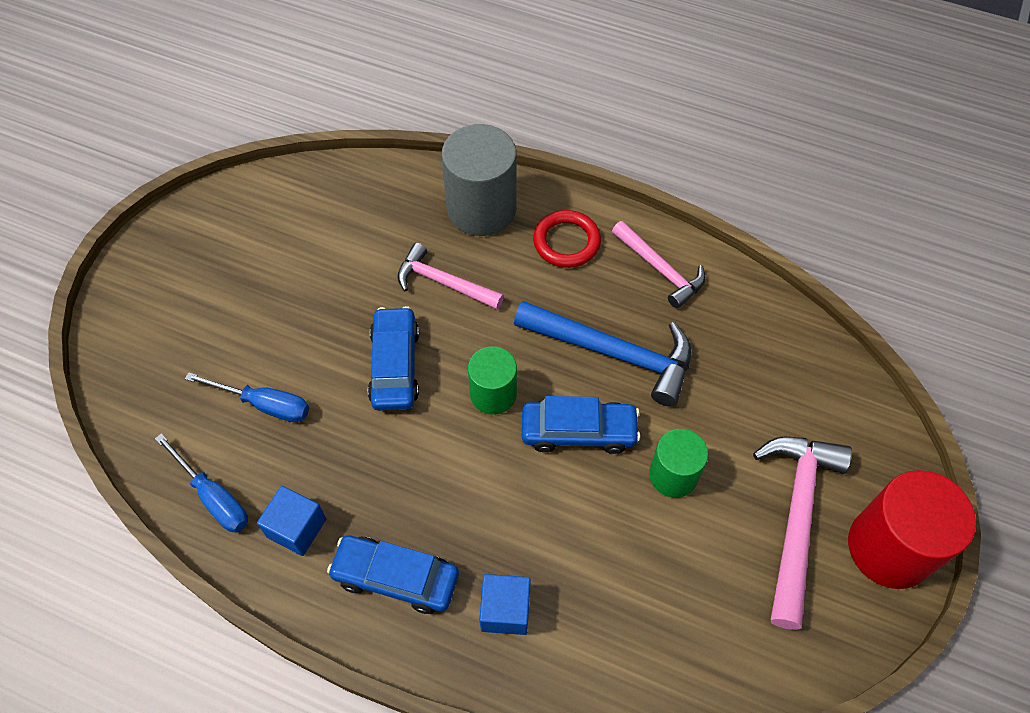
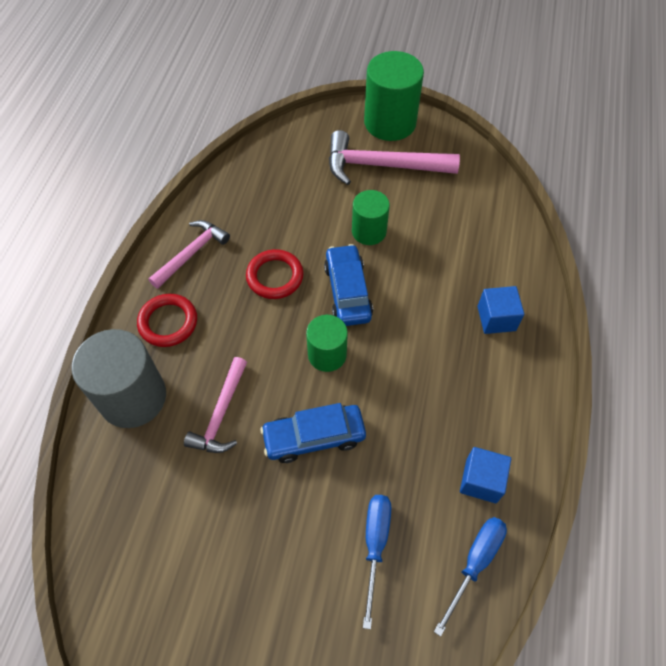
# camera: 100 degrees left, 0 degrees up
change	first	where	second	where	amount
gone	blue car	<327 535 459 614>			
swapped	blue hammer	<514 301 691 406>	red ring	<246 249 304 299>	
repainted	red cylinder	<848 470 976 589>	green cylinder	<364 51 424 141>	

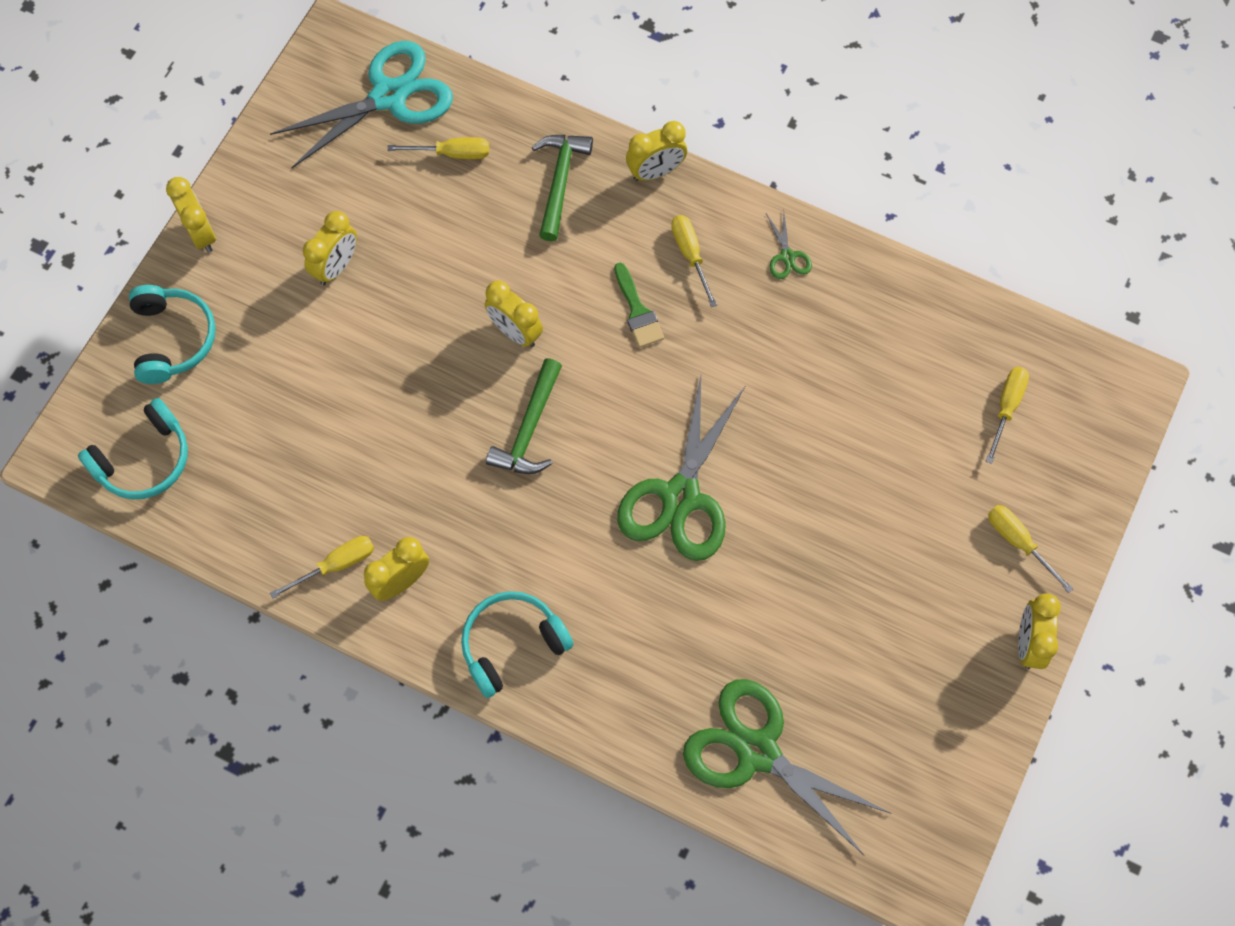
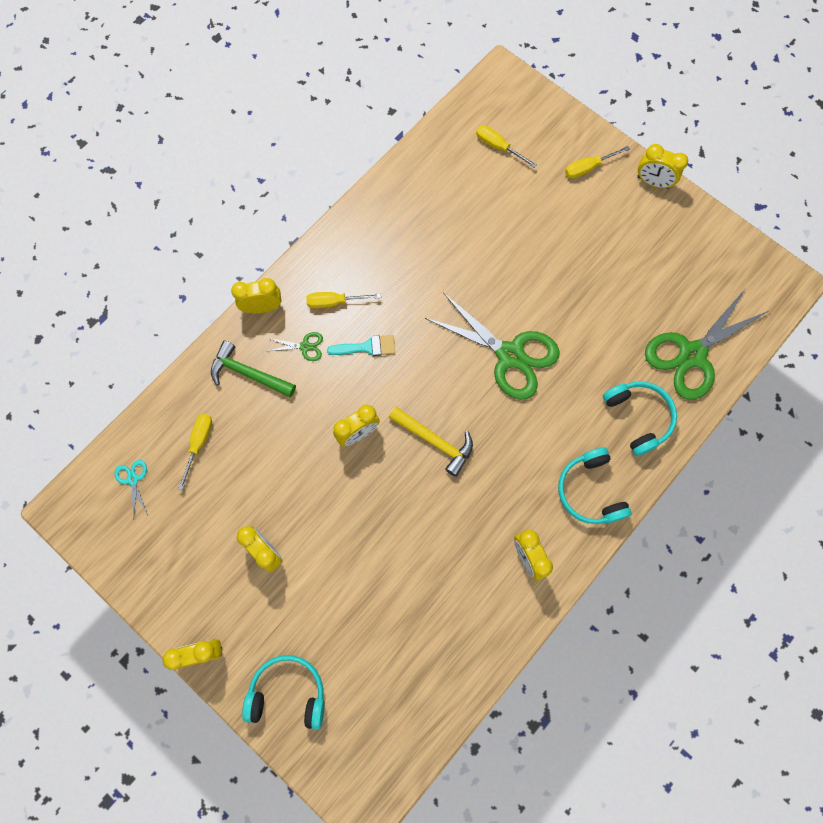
# camera: 75 degrees left, 5 degrees up
change	first	where	second	where	amount
gone	yellow screwdriver	<270 536 374 599>			
shifted	turquoise headphones	<78 398 188 499>		<603 381 677 456>	
shifted	green scissors	<766 212 812 279>		<268 332 323 361>	
repainted	green hammer	<486 358 562 474>	yellow hammer	<389 407 473 477>	
repainted	green brush	<614 263 664 348>	turquoise brush	<327 335 395 356>	
rotated	yellow clock	<626 121 687 181>		<231 278 281 314>	90 degrees counterclockwise
scaled	turquoise scissors	<270 41 453 168>		<115 460 148 520>	x0.41

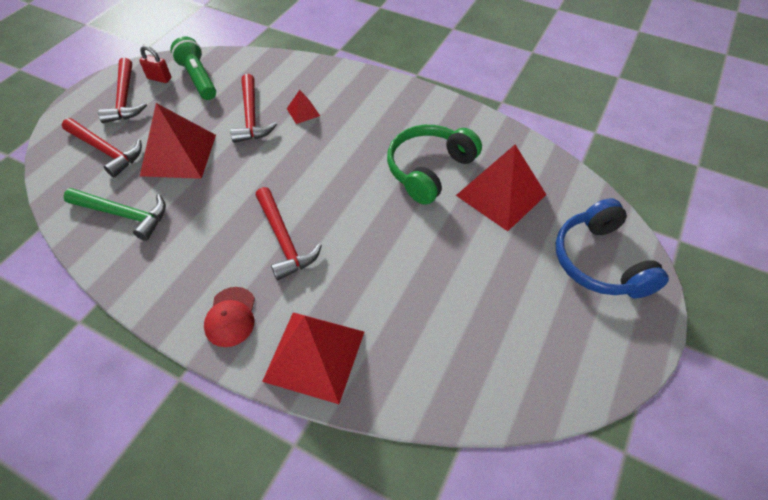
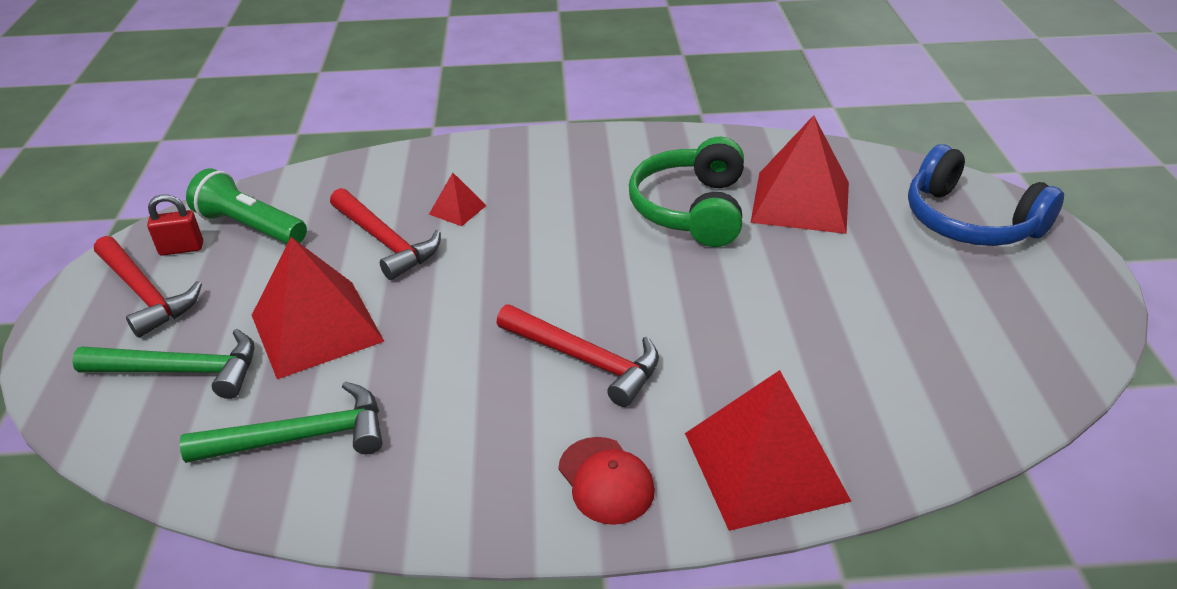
# camera: 30 degrees left, 15 degrees down
change	first	where	second	where	amount
repainted	red hammer	<62 118 142 177>	green hammer	<72 329 254 399>	

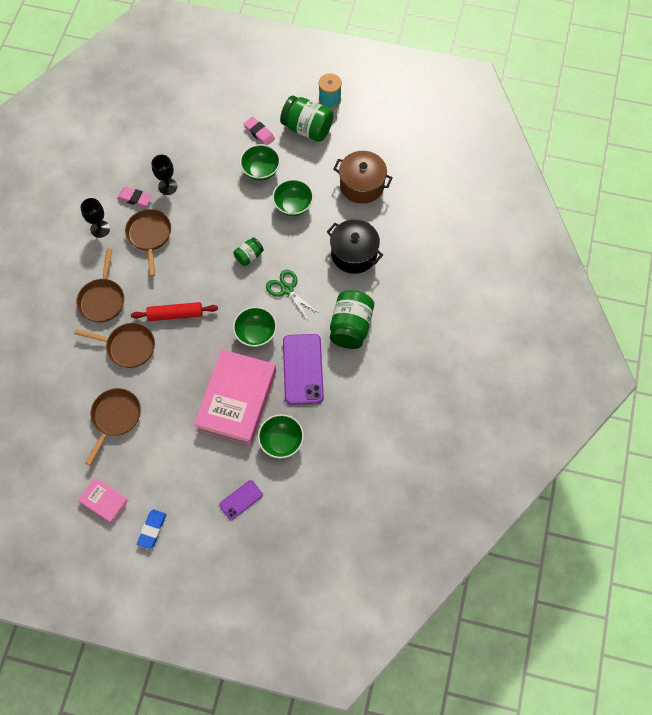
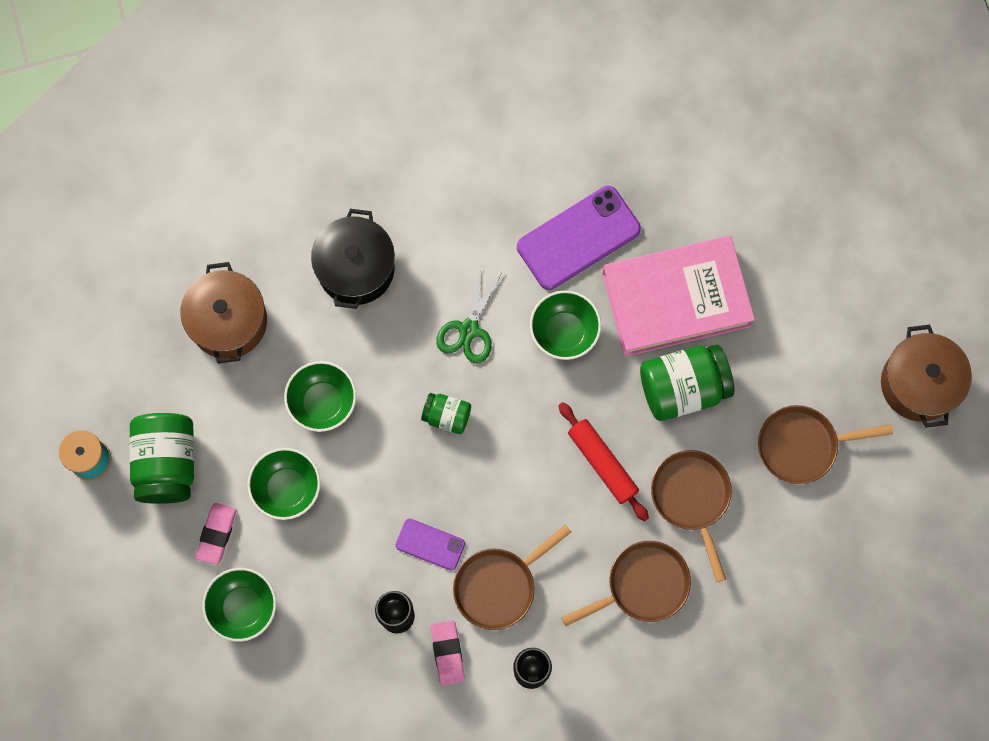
# camera: 120 degrees left, 10 degrees up
change	first	where	second	where	amount
gone	blue eraser	<137 509 167 549>			
shifted	purple phone	<219 480 263 520>		<396 519 465 571>	
shifted	green bowl	<258 414 304 458>		<202 568 276 642>	
shifted	green jar	<330 290 374 349>		<640 345 734 421>	
swapped	pink book	<78 478 129 524>	brown pot	<881 325 972 428>	

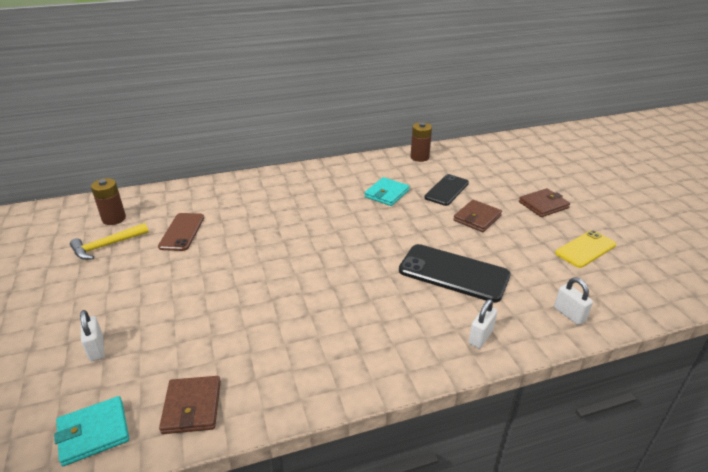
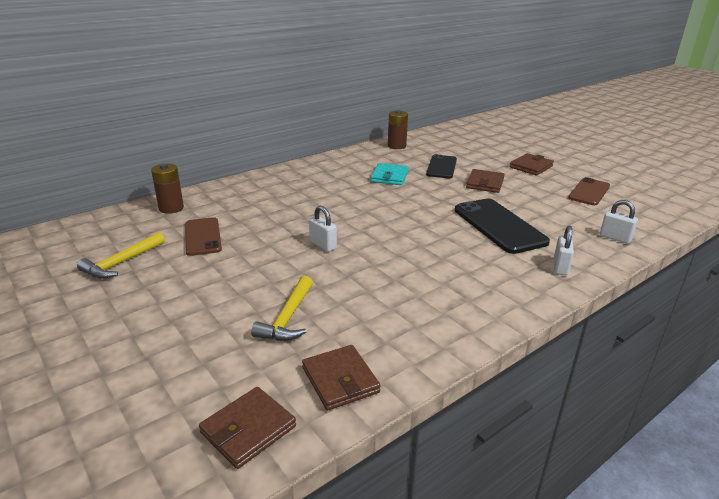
# camera: 20 degrees left, 5 degrees down
change	first	where	second	where	amount
new			yellow hammer	<251 276 313 341>	
shifted	white padlock	<80 310 104 361>		<309 206 337 252>	
shifted	brown battery	<91 178 126 225>		<151 163 184 214>	
repainted	turquoise wallet	<54 396 129 466>	brown wallet	<199 387 296 469>	
repainted	yellow phone	<555 230 616 268>	brown phone	<568 177 610 205>	
rotated	black phone	<399 244 511 303>		<455 199 550 254>	60 degrees clockwise

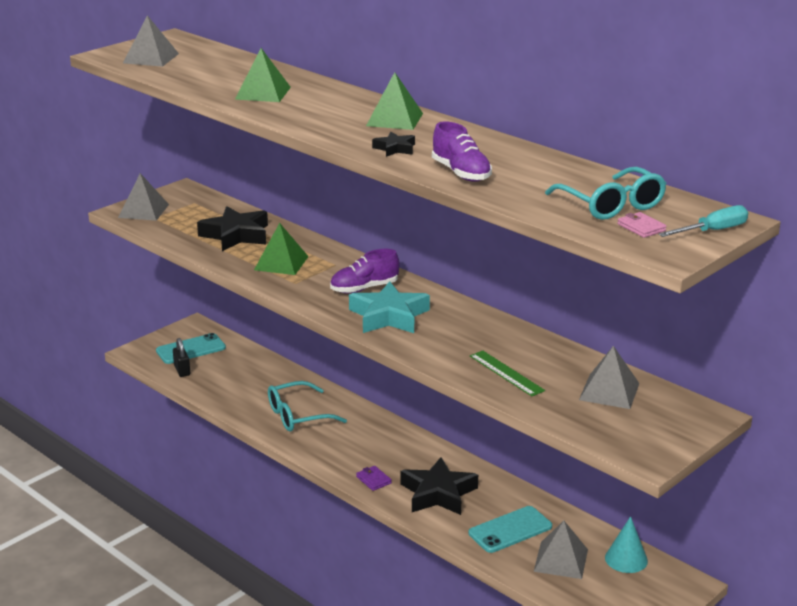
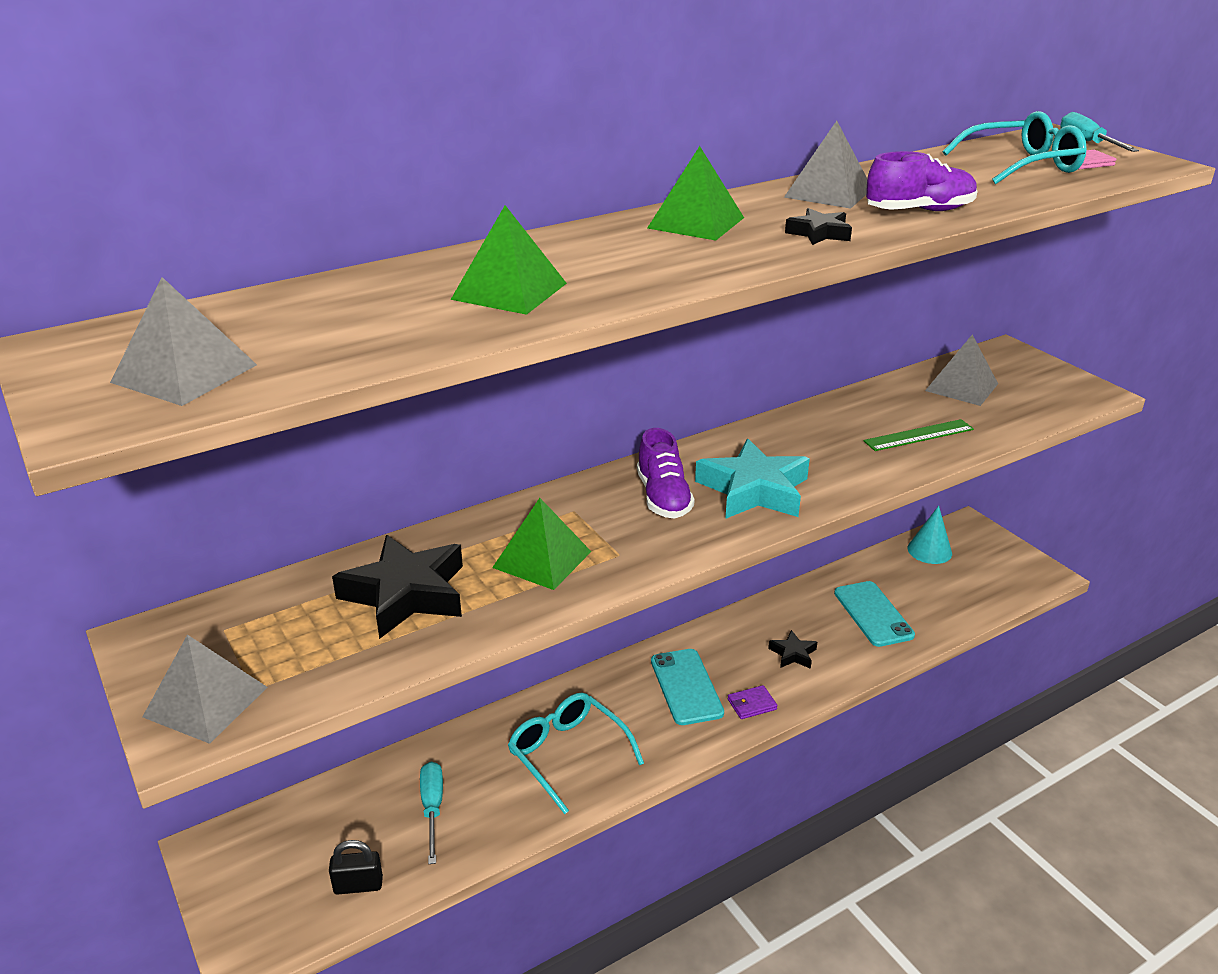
# camera: 75 degrees left, 5 degrees up
change	first	where	second	where	amount
new			turquoise screwdriver	<420 762 443 864>	
shifted	turquoise phone	<156 333 226 364>		<651 649 724 725>	
shifted	grey pyramid	<534 521 588 579>		<784 121 867 209>	
rotated	turquoise glasses	<268 381 347 432>		<508 692 644 814>	150 degrees clockwise
scaled	black star	<401 457 478 515>		<768 630 817 669>	x0.50

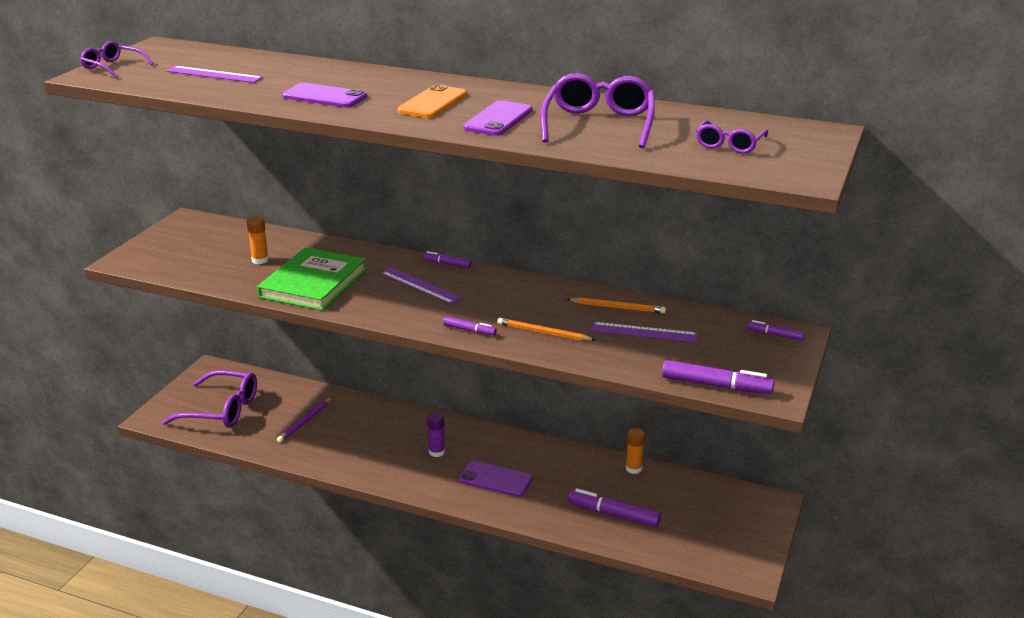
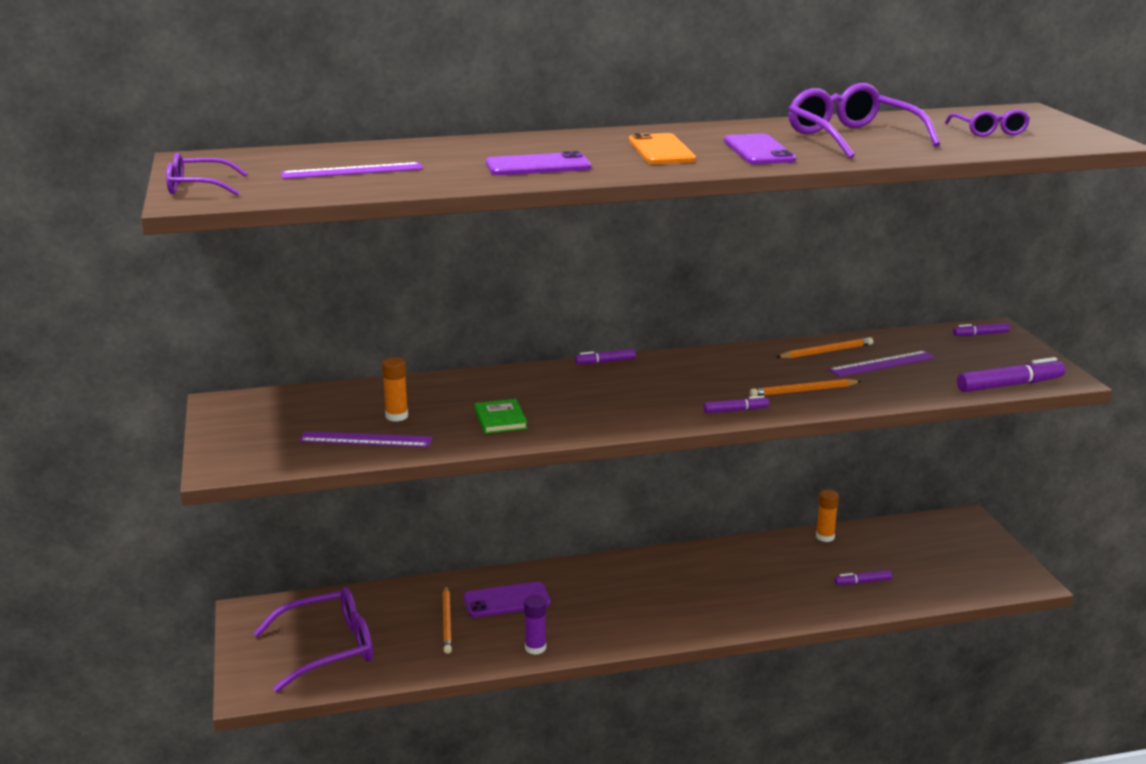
# camera: 35 degrees left, 5 degrees down
change	first	where	second	where	amount
shifted	purple ruler	<381 268 462 304>		<299 431 432 447>	
shifted	purple glue stick	<427 412 445 457>		<524 595 546 655>	
shifted	purple phone	<459 461 533 497>		<463 581 551 618>	
repainted	purple pencil	<277 397 332 443>	orange pencil	<443 586 452 654>	
scaled	green book	<257 247 367 311>		<474 399 528 434>	x0.47
scaled	purple marker	<568 488 661 528>		<834 570 892 585>	x0.55

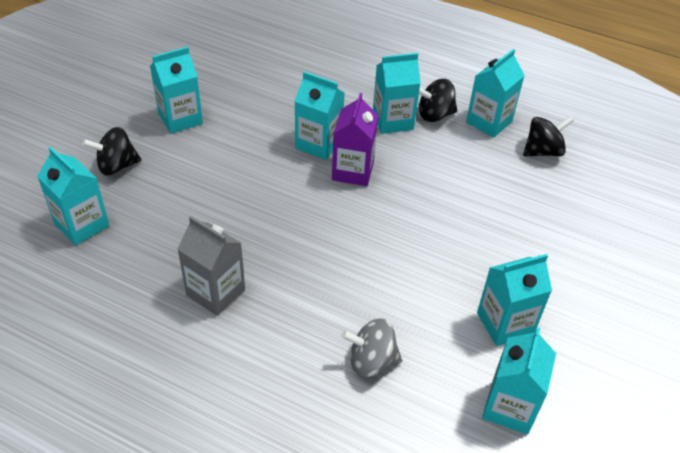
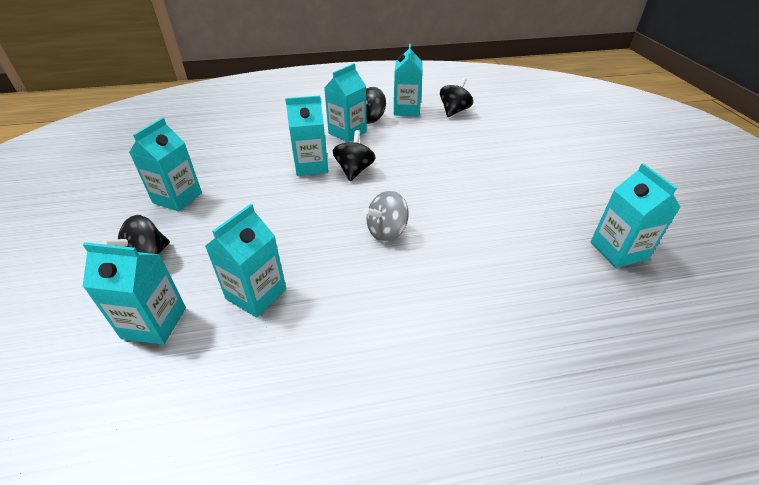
# camera: 35 degrees left, 5 degrees down
change	first	where	second	where	amount
gone	grey carton	<177 216 245 316>			
shifted	grey spinning top	<341 319 402 377>		<364 191 409 242>	
shifted	turquoise carton	<477 254 552 346>		<205 204 286 318>	
swapped	purple carton	<332 93 378 186>	black spinning top	<333 130 376 181>	

